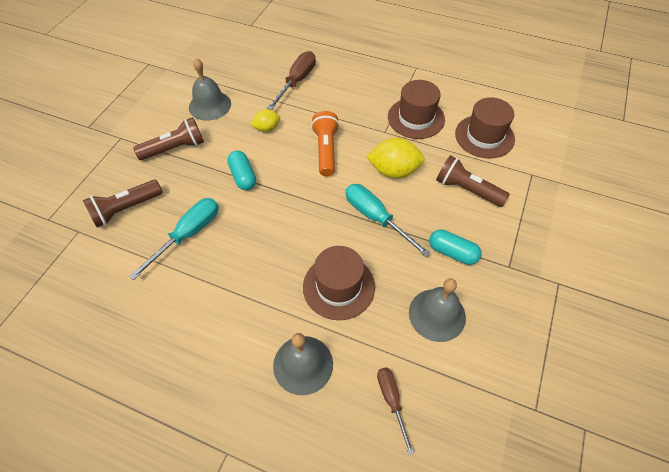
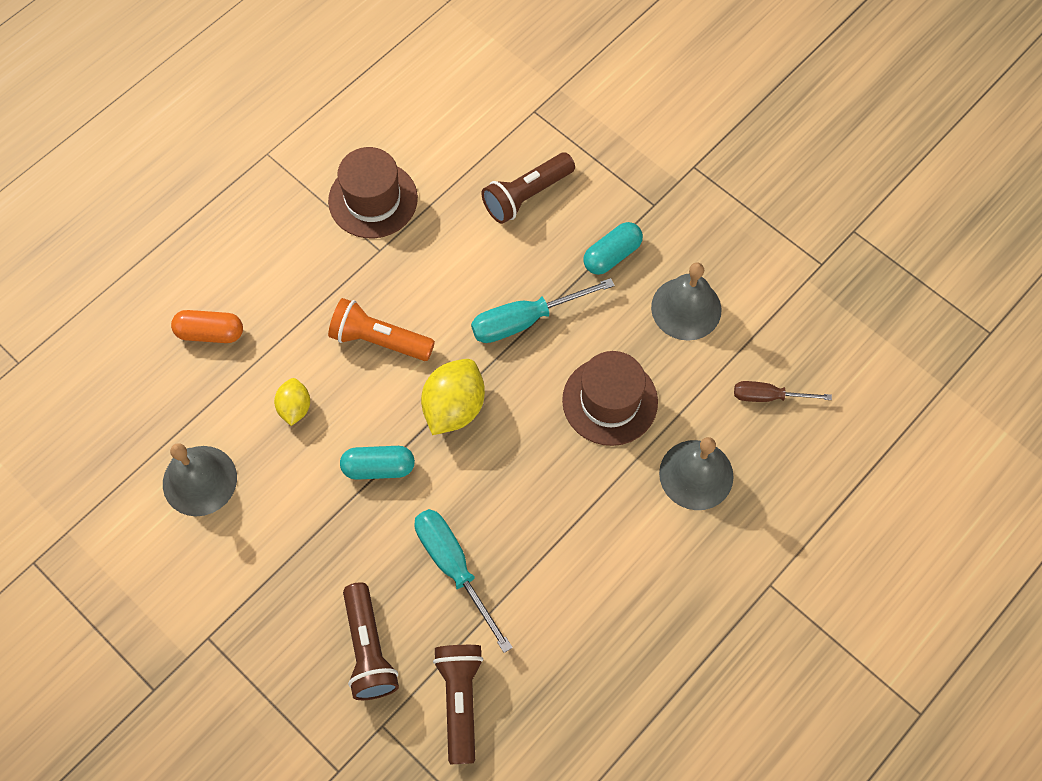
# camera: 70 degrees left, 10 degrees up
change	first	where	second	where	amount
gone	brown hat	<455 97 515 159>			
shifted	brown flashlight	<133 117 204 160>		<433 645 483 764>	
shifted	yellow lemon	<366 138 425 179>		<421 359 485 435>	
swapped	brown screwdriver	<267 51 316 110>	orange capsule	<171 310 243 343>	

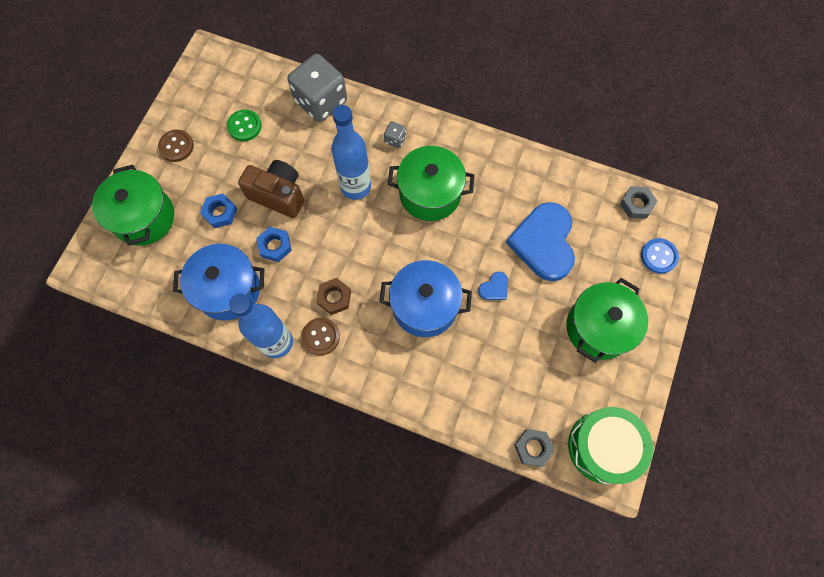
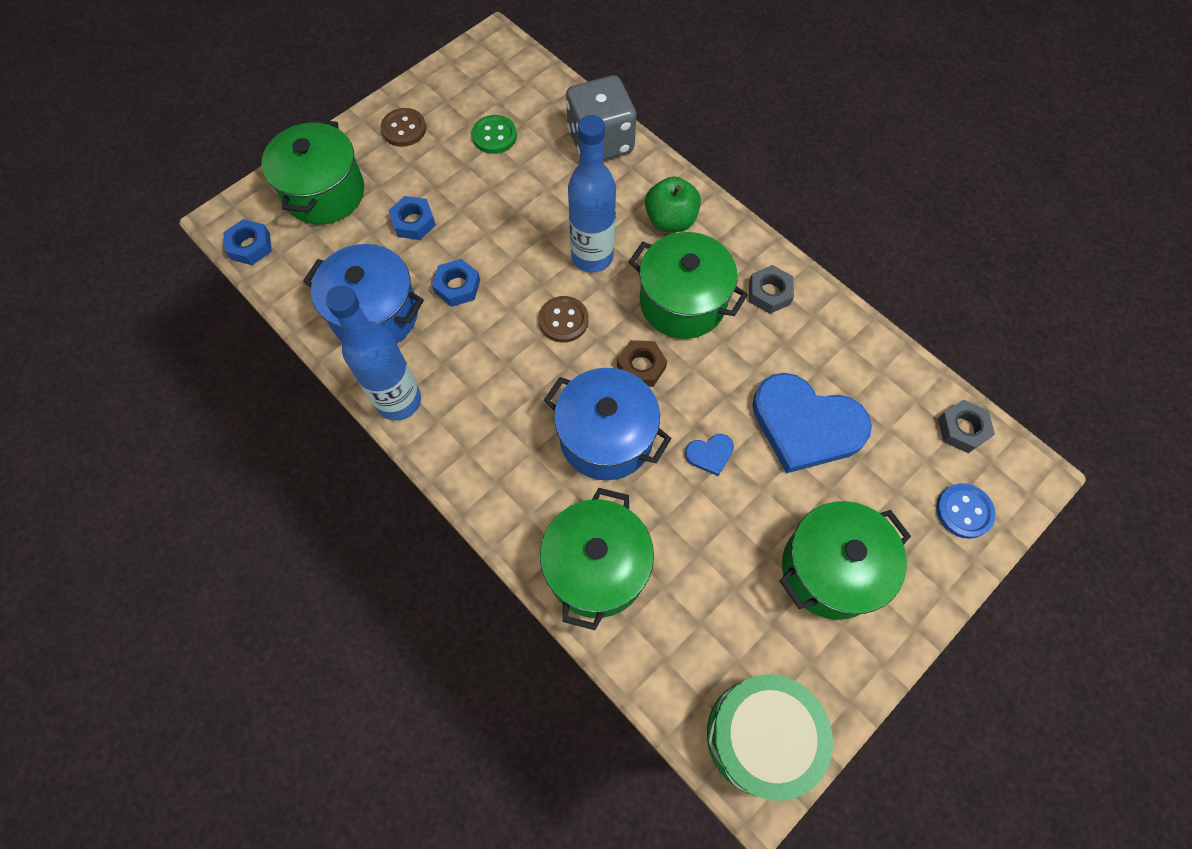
# camera: 25 degrees right, 5 degrees down
change	first	where	second	where	amount
gone	brown camera	<238 160 304 218>			
new			blue nut	<223 219 272 265>	
new			green pot	<540 488 654 630>	
shifted	brown button	<302 318 340 355>		<539 296 589 343>	
shifted	brown nut	<316 278 351 315>		<617 340 667 387>	
shifted	grey nut	<514 429 555 467>		<749 265 794 314>	
swapped	grey dice	<384 121 406 148>	green apple	<645 176 701 232>	
rotated	blue heart	<506 202 575 281>		<752 373 872 473>	90 degrees counterclockwise

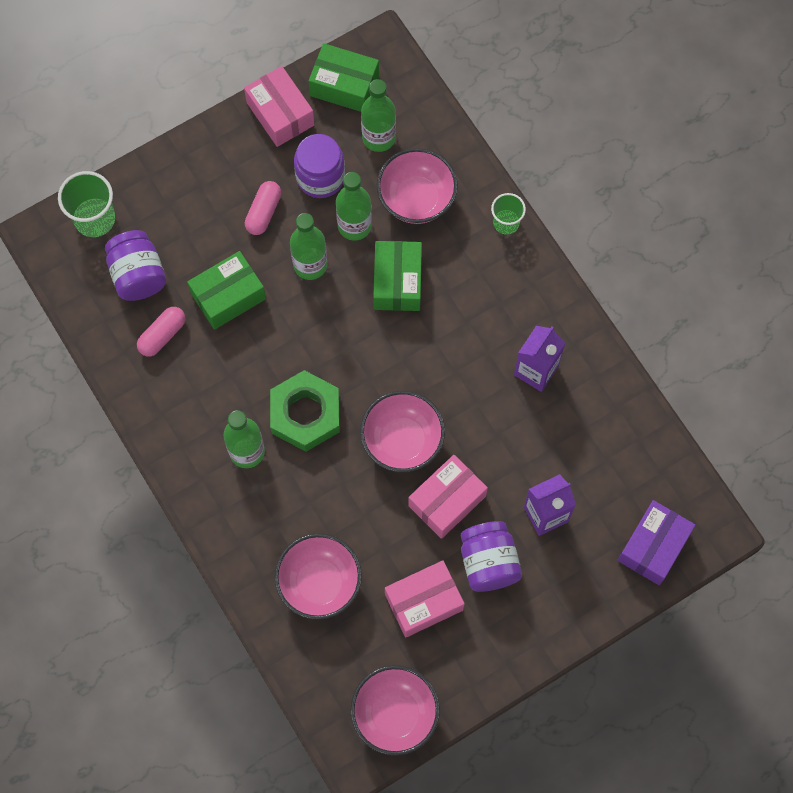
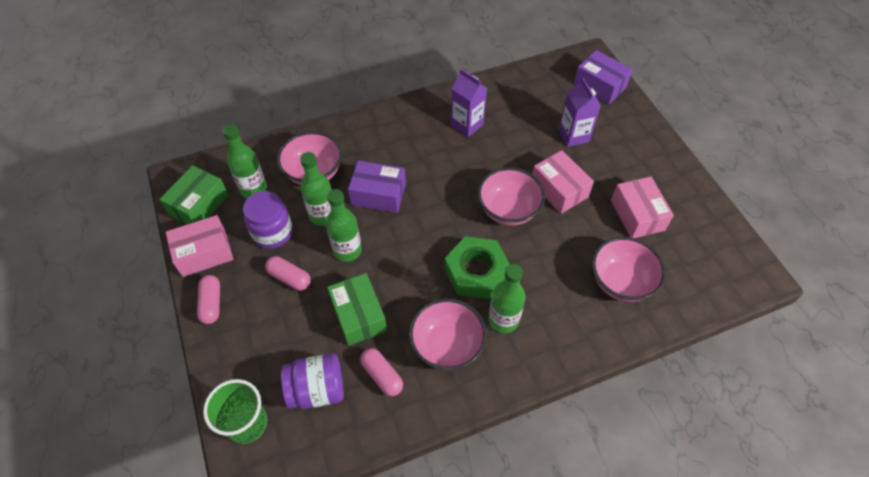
# camera: 80 degrees left, 15 degrees down
change	first	where	second	where	amount
gone	purple jar	<461 521 522 592>			
gone	green cup	<491 193 526 235>			
new			pink capsule	<197 275 220 324>	
shifted	pink bowl	<350 665 440 755>		<409 299 486 371>	
repainted	green box	<373 241 422 311>	purple box	<348 161 406 213>	

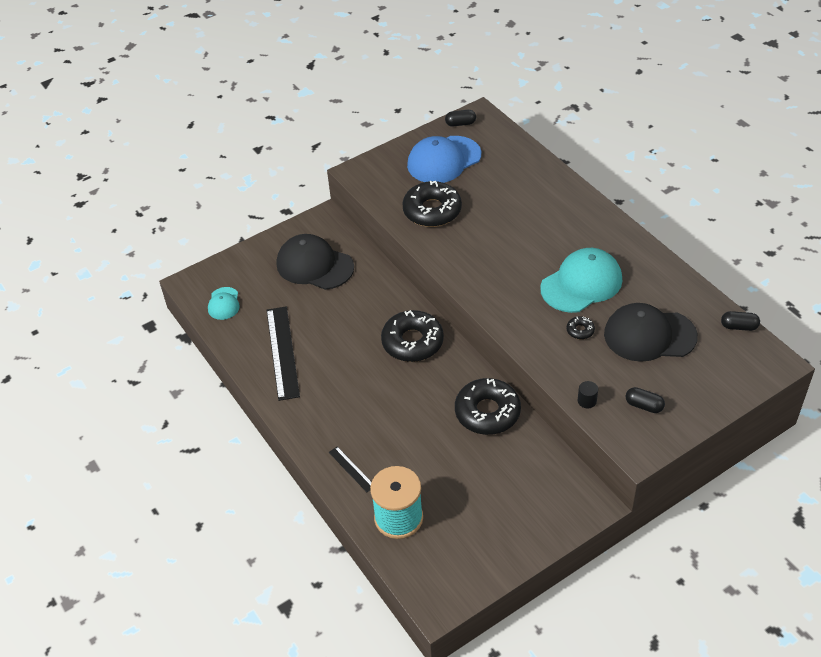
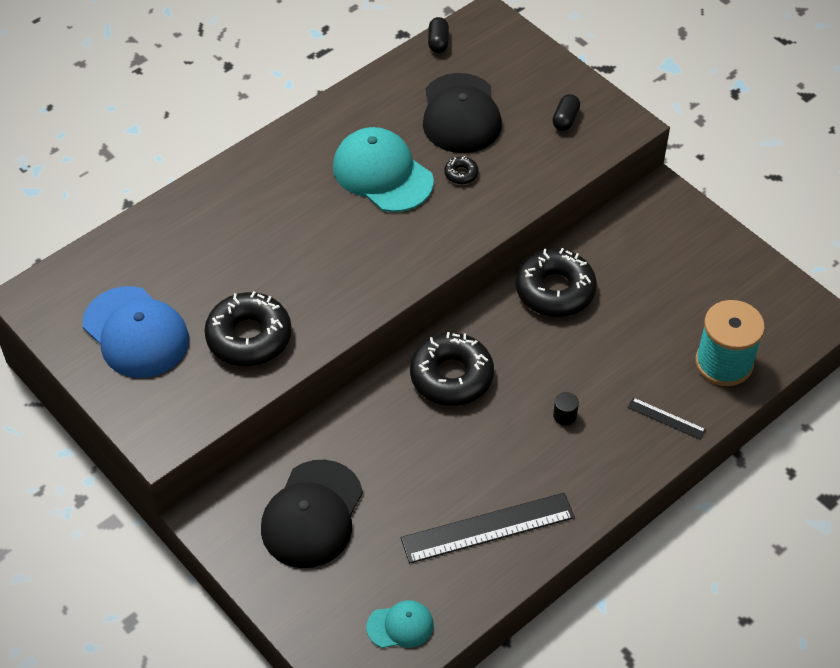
# camera: 100 degrees left, 5 degrees up
change	first	where	second	where	amount
gone	black capsule	<445 110 476 127>			
shifted	black cylinder	<578 381 598 409>		<553 392 579 426>	
rotated	black ruler	<329 447 371 492>		<627 397 706 440>	75 degrees clockwise

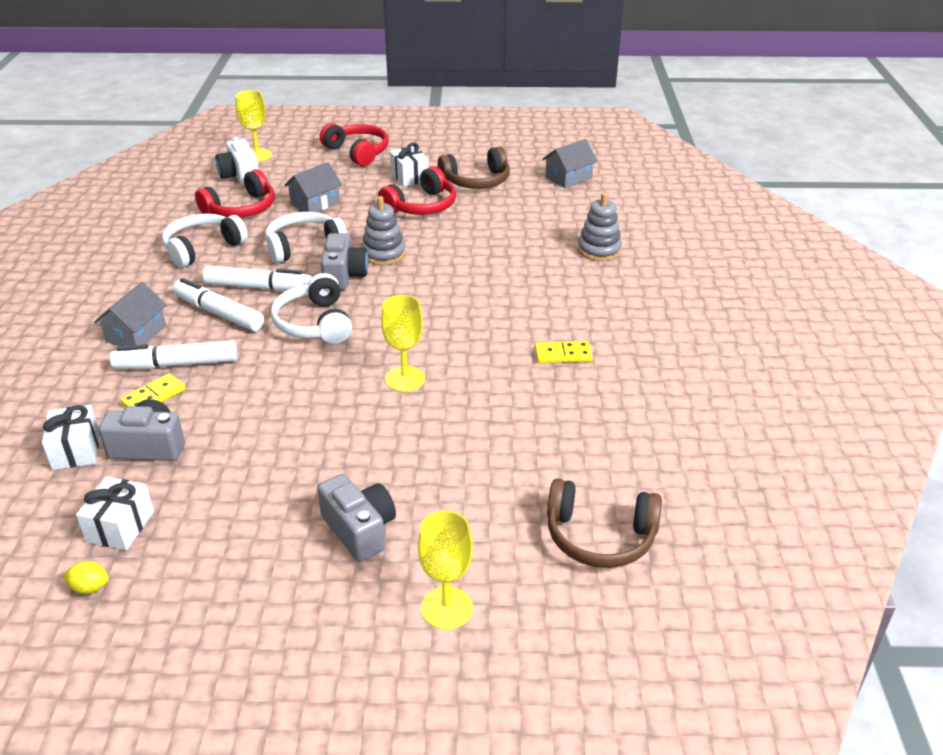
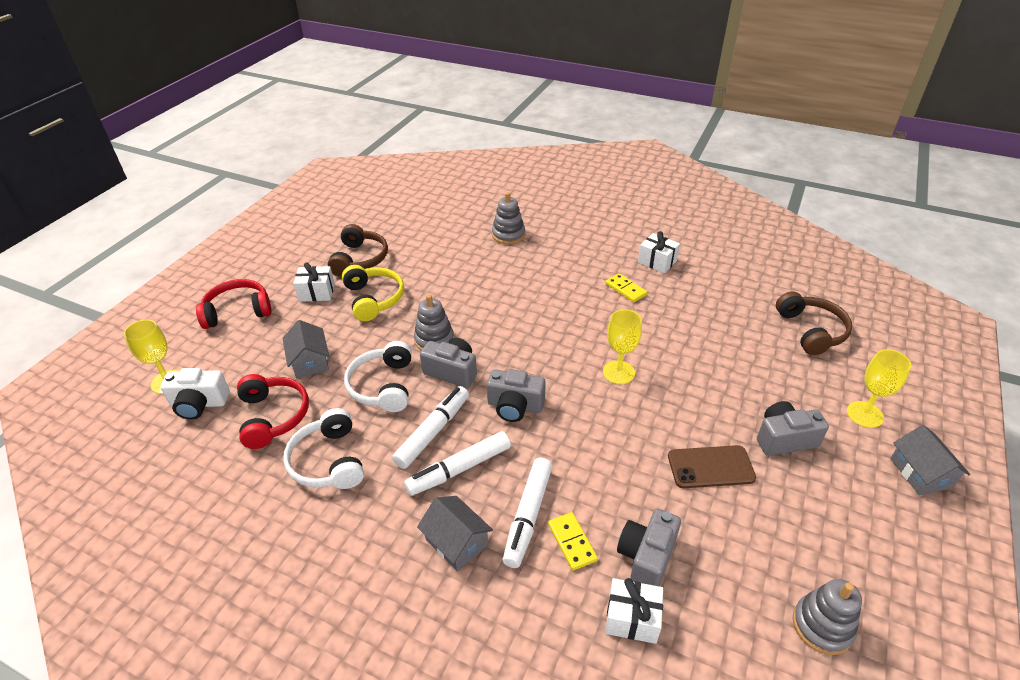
# camera: 65 degrees left, 5 degrees up
change	first	where	second	where	amount
new			brown phone	<668 445 756 488>	
shifted	white gift	<76 477 154 550>		<638 231 680 274>	
shifted	grey house	<542 139 598 188>		<890 425 970 495>	
swapped	yellow lemon	<63 561 109 594>	grey stacking toy	<793 579 862 655>	
swapped	white headphones	<271 273 352 344>	grey camera	<487 369 546 422>	
repainted	red headphones	<378 166 456 215>	yellow headphones	<342 265 404 321>	
rotated	yellow domino	<535 341 593 363>		<606 273 647 303>	60 degrees counterclockwise
rotated	brown headphones	<547 479 662 568>		<776 292 853 355>	45 degrees counterclockwise

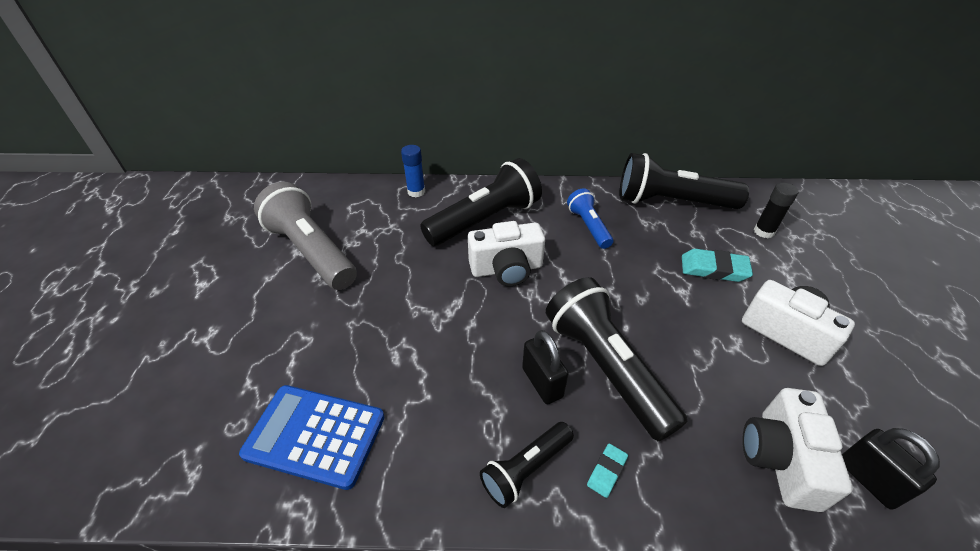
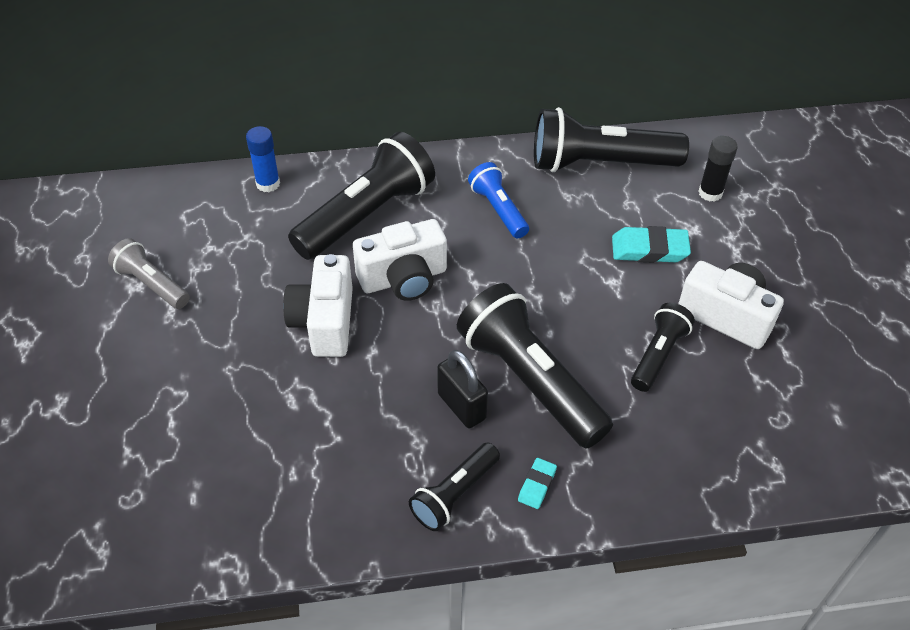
# camera: 10 degrees left, 5 degrees up
change	first	where	second	where	amount
gone	blue calculator	<239 385 384 490>			
gone	black padlock	<842 428 940 510>			
new			black flashlight	<631 303 695 392>	
shifted	white camera	<742 388 853 512>		<283 254 353 357>	
scaled	grey flashlight	<254 182 357 290>		<108 238 190 309>	x0.54

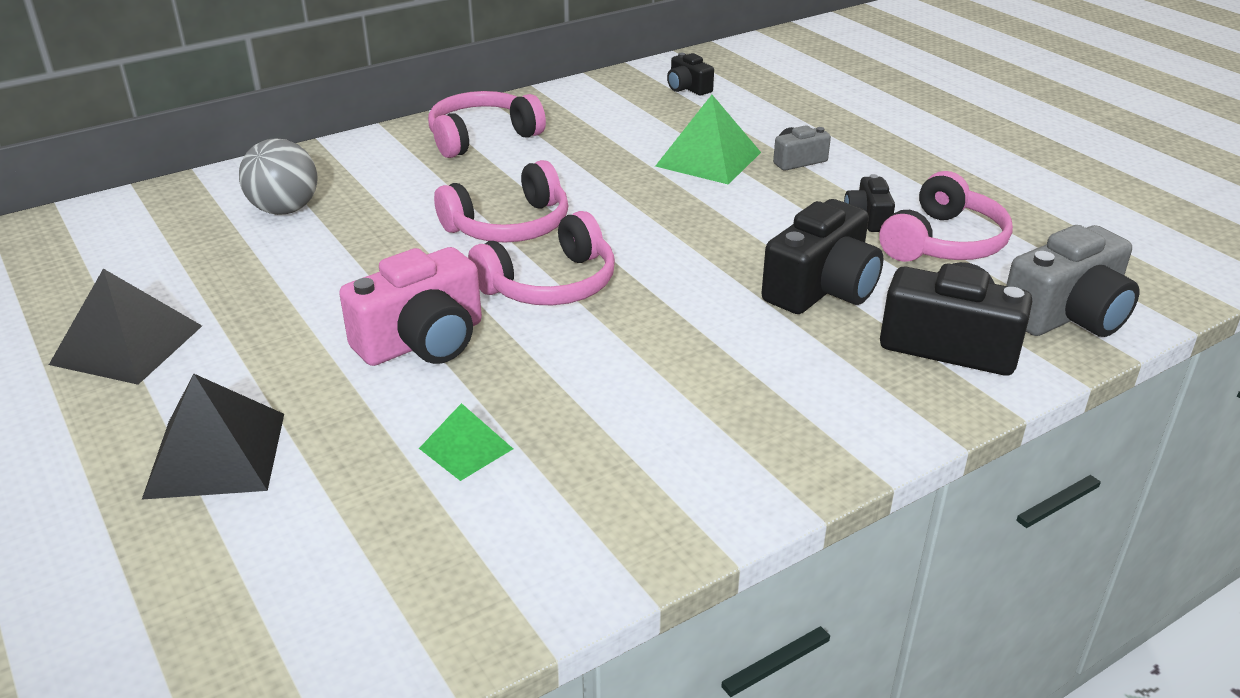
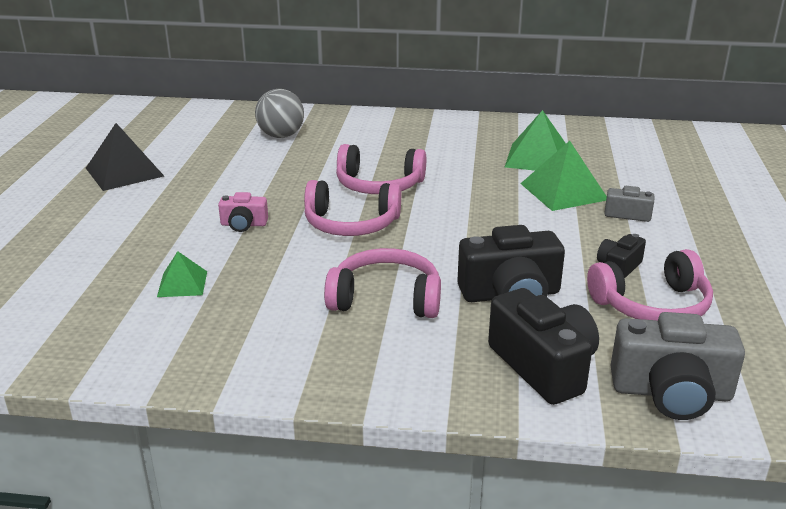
# camera: 40 degrees right, 5 degrees down
change	first	where	second	where	amount
gone	black pyramid	<142 374 284 500>			
gone	black camera	<667 53 714 95>			
new			green pyramid	<505 110 566 171>	
shifted	pink headphones	<428 91 546 158>		<324 248 441 318>	
scaled	pink camera	<339 247 482 366>		<218 192 268 232>	x0.53

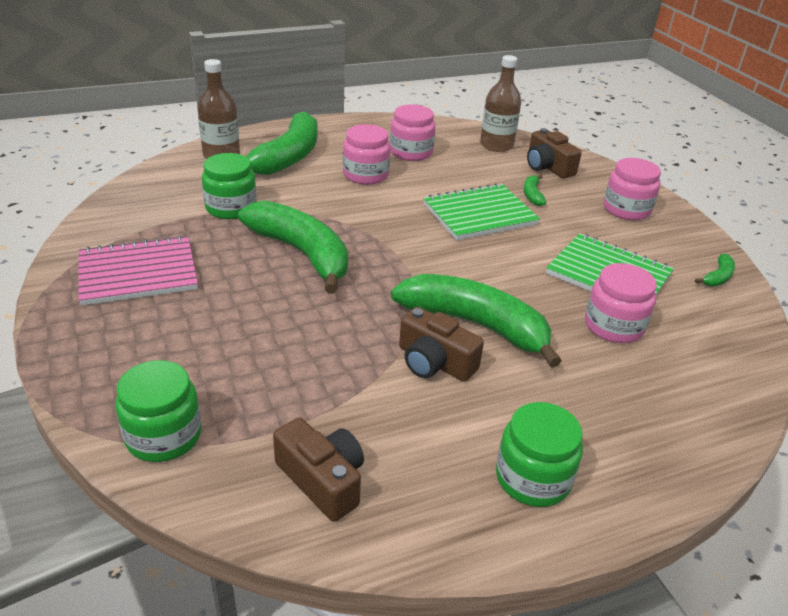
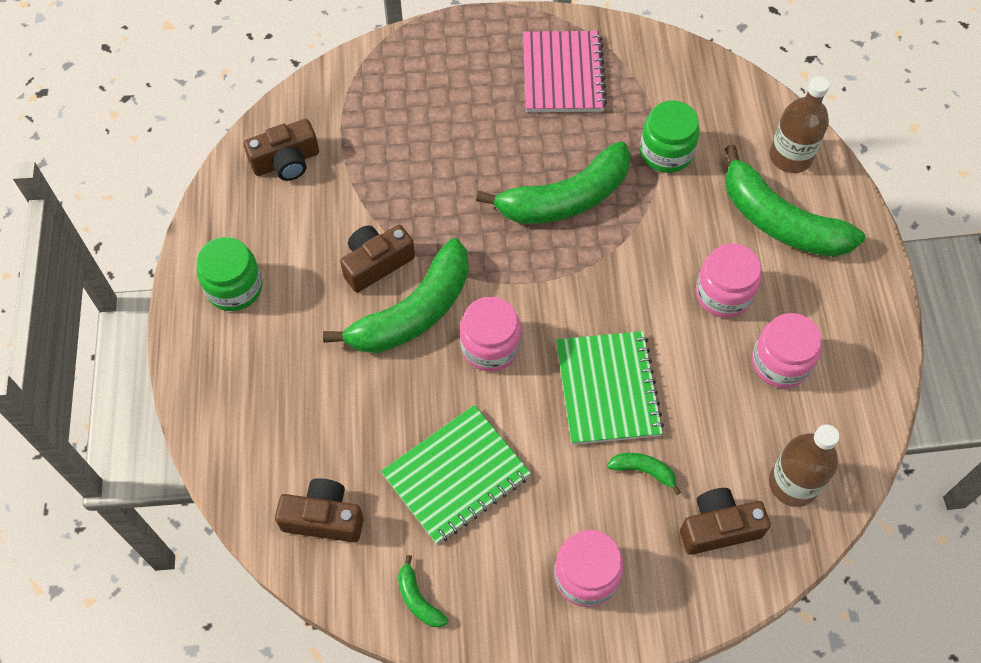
# camera: 110 degrees right, 25 degrees up
change	first	where	second	where	amount
gone	green jar	<115 360 201 462>			
new			brown camera	<275 478 364 542>	
shifted	pink jar	<585 263 657 343>		<460 297 521 372>	

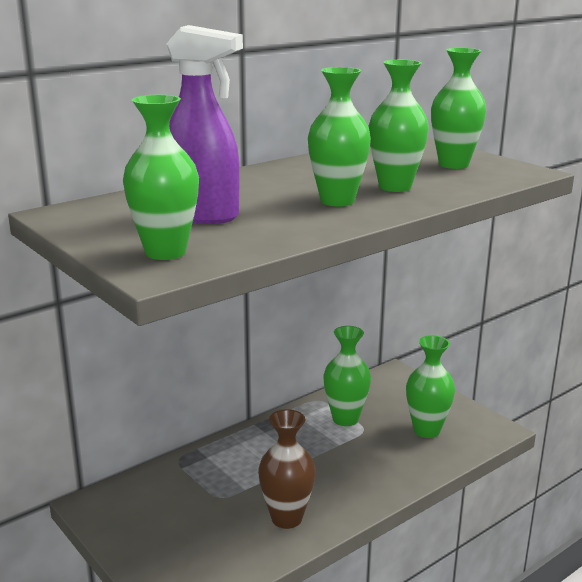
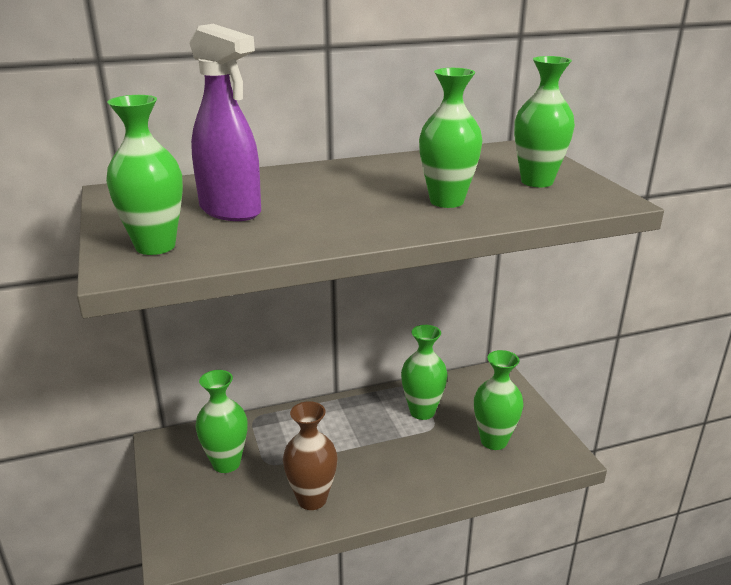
# camera: 20 degrees right, 5 degrees up
change	first	where	second	where	amount
shifted	green vase	<308 67 371 206>		<196 370 247 473>	

